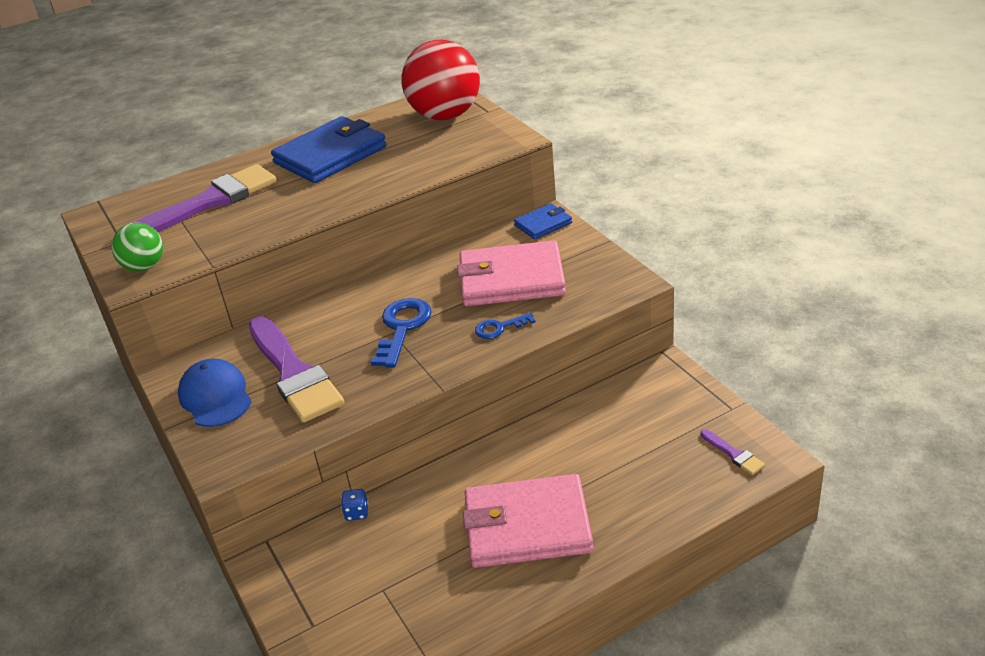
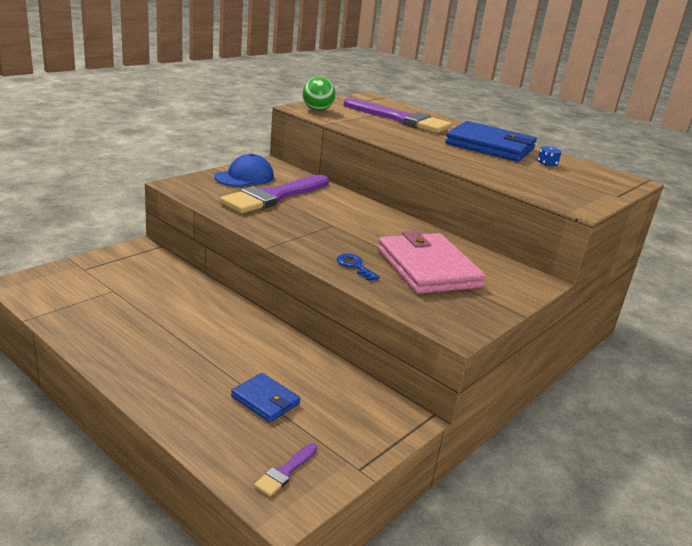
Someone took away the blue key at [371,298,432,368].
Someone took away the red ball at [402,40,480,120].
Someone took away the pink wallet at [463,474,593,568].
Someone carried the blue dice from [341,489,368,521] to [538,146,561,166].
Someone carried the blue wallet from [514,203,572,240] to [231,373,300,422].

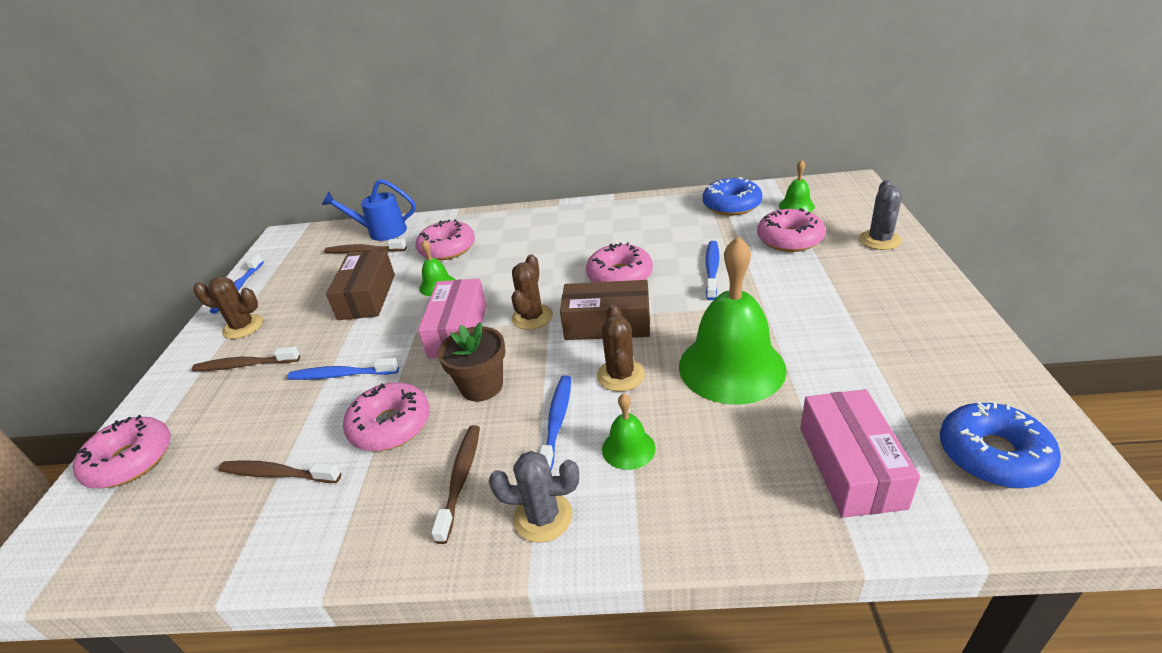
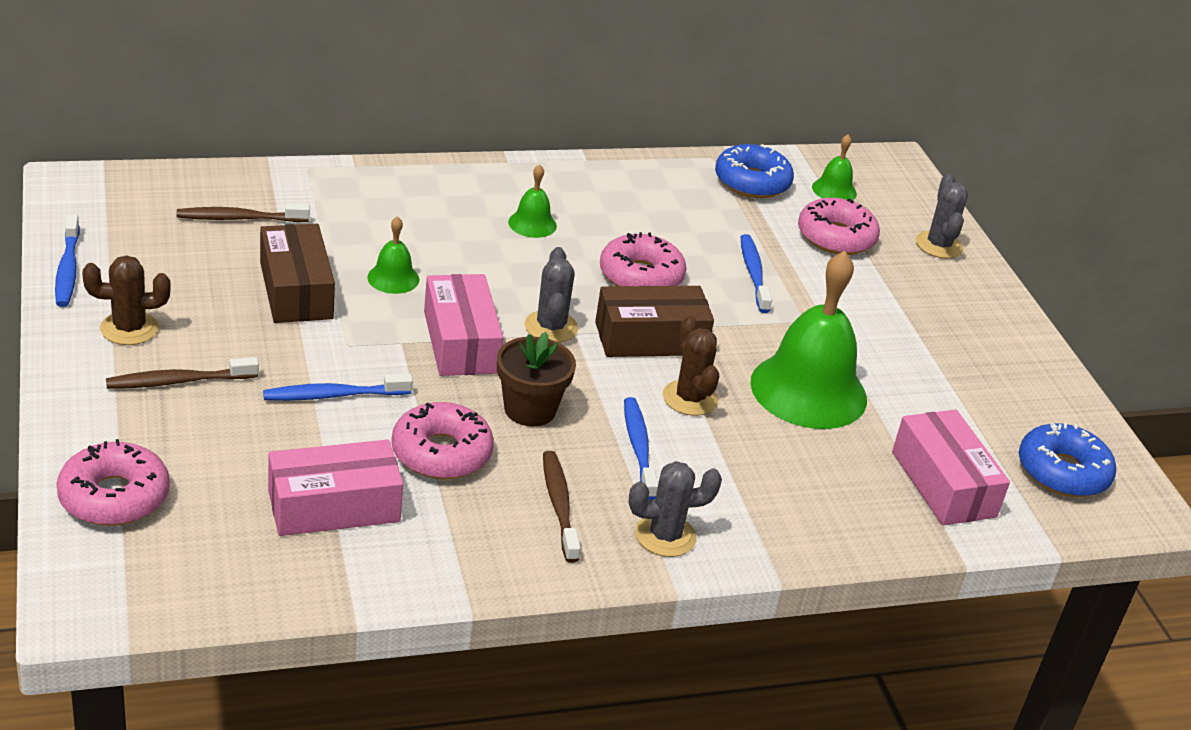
Someone took away the blue watering can at [322,179,416,241].
Someone took away the pink donut at [415,219,475,260].
Someone carried the green bell from [602,393,655,470] to [508,164,557,238].
Someone swapped the brown toothbrush at [218,460,341,483] for the pink box at [268,439,403,536].
Someone repainted the brown cactus at [511,254,553,330], which became the grey cactus at [525,247,578,343].

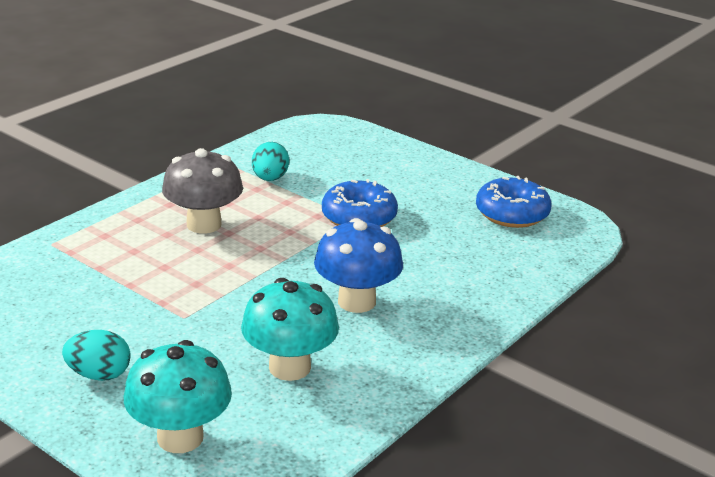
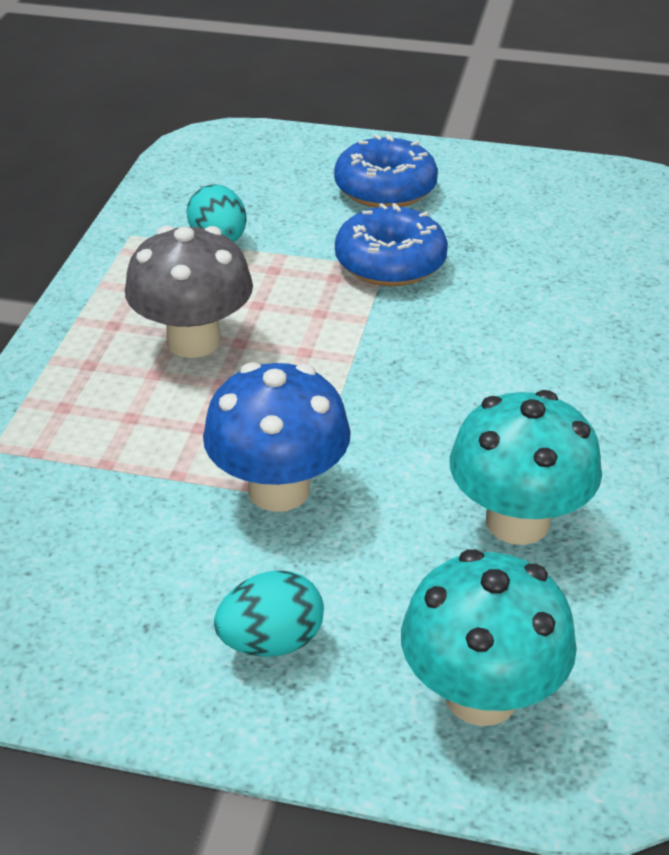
Someone carried the blue mushroom from [314,218,403,313] to [203,362,351,512].
Someone carried the blue donut from [476,176,552,228] to [334,134,438,208].

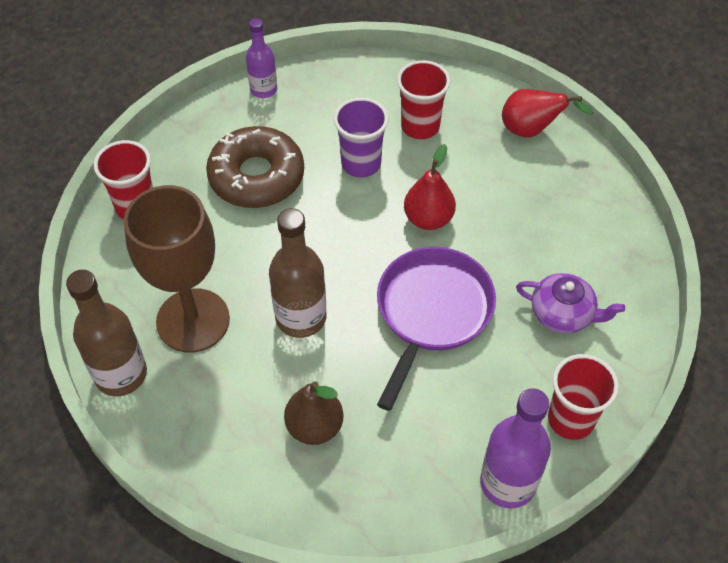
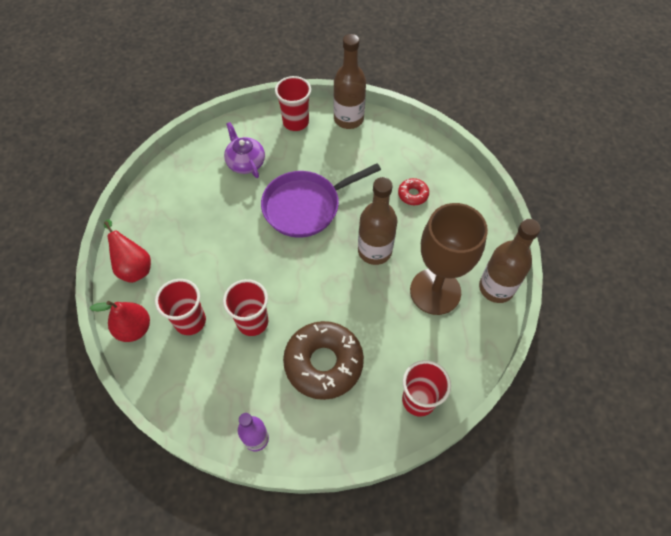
Someone carried the red pear from [404,144,456,230] to [90,301,150,342].
Someone swapped the brown pear at [284,381,343,445] for the red donut at [398,178,429,205].
Someone repainted the purple cup at [334,98,389,178], which became the red cup at [223,279,268,336].
Someone repainted the purple bottle at [480,388,551,509], which became the brown bottle at [333,34,366,129].

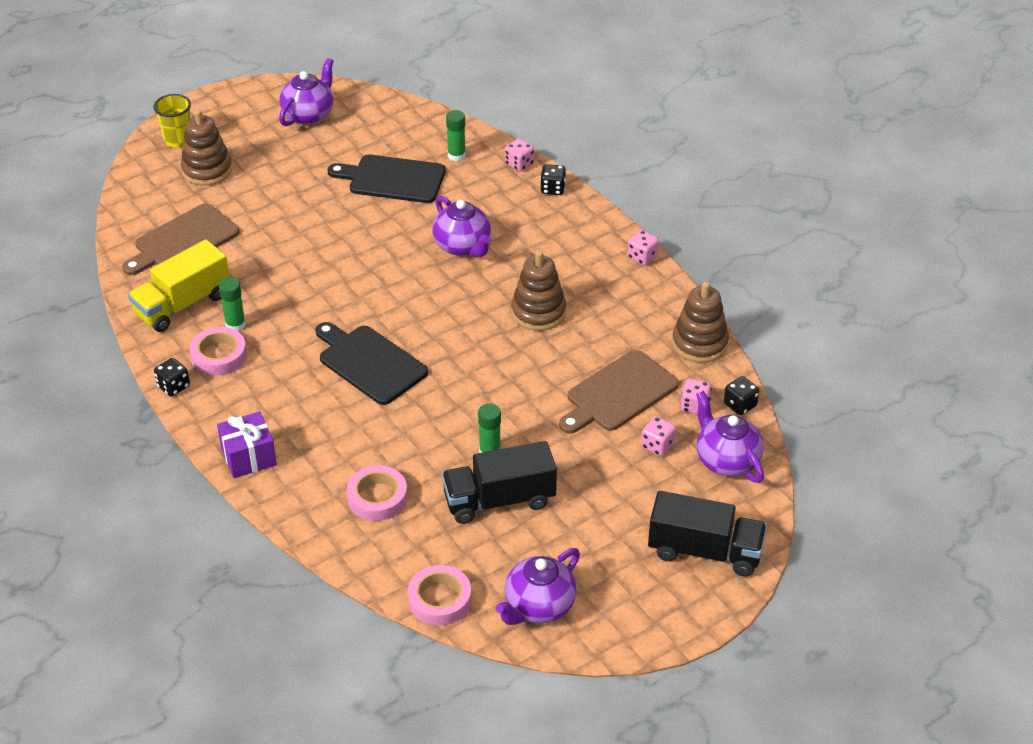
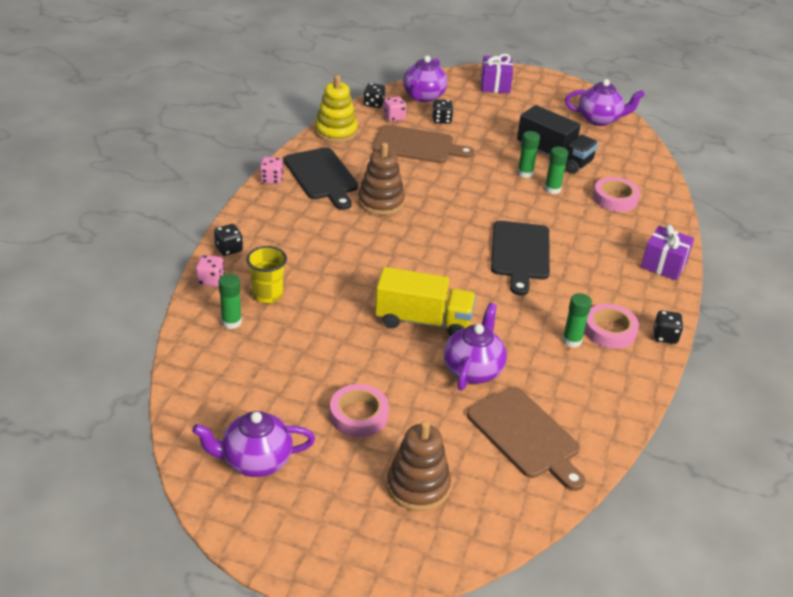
Someone put down the green glue stick at [545,147,568,194].
Someone carried the yellow truck from [128,239,230,332] to [375,267,476,337].
Someone carried the yellow cup from [153,94,191,148] to [246,246,287,303].
Someone carried the black cutting board from [328,154,446,203] to [284,147,358,210].
Someone carried the pink tape from [408,565,471,625] to [330,384,389,437].
Someone carried the purple teapot from [432,196,491,257] to [444,303,507,390].
Someone swapped the black truck at [648,491,767,577] for the purple gift at [481,54,513,94].
Someone repainted the pink dice at [641,416,676,456], which became the black dice at [432,99,453,124].
Someone repainted the brown stacking toy at [672,281,729,363], which became the yellow stacking toy at [315,75,358,143].
Someone rotated the brown cutting board at [122,203,240,275] by 45 degrees clockwise.

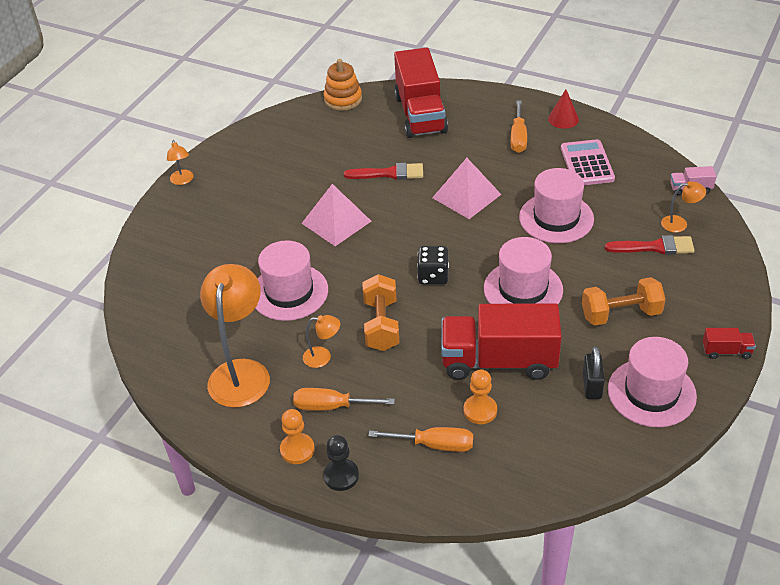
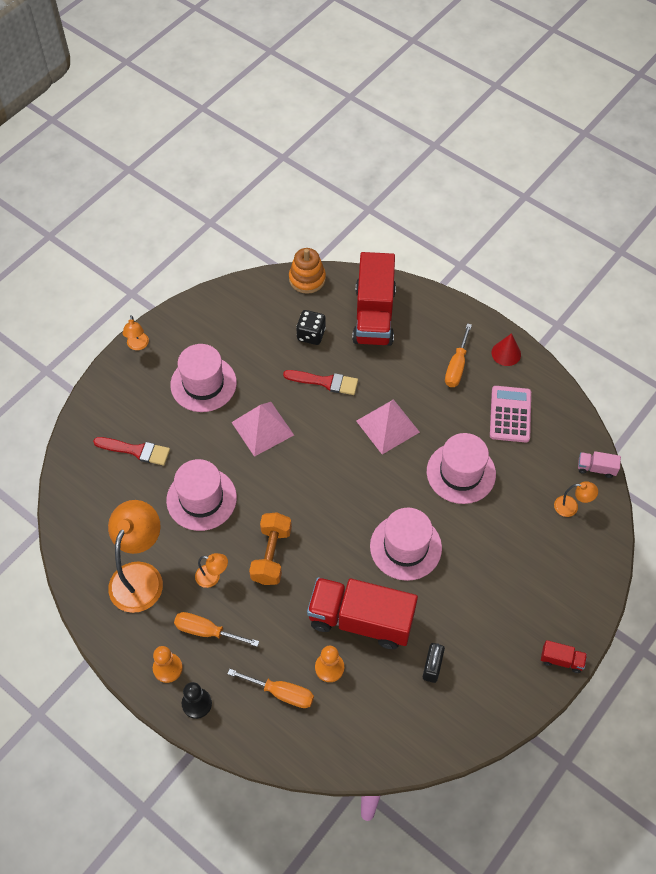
Someone took away the orange dumbbell at [582,277,666,326].
Someone carried the black dice from [417,246,449,285] to [296,310,326,345].
Someone carried the red brush from [605,235,695,255] to [93,437,170,465].
Someone carried the pink hat from [608,337,697,427] to [170,344,237,412].

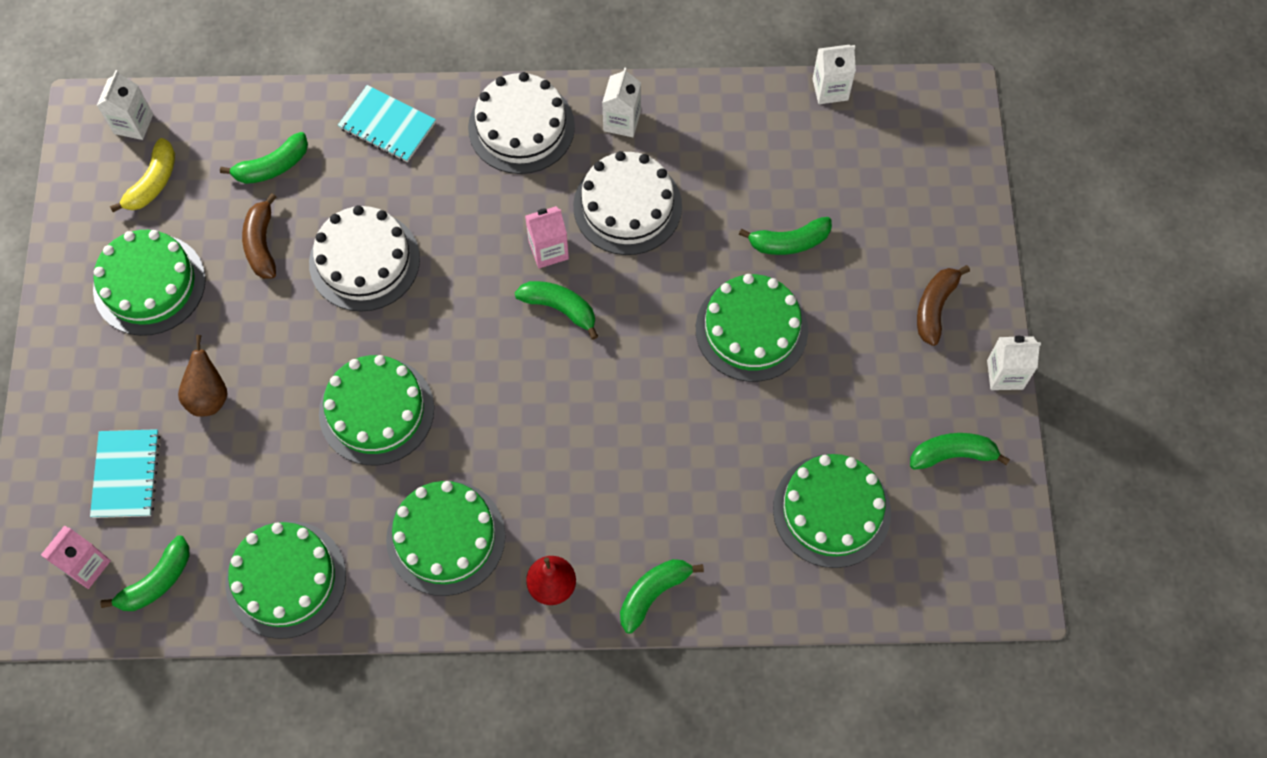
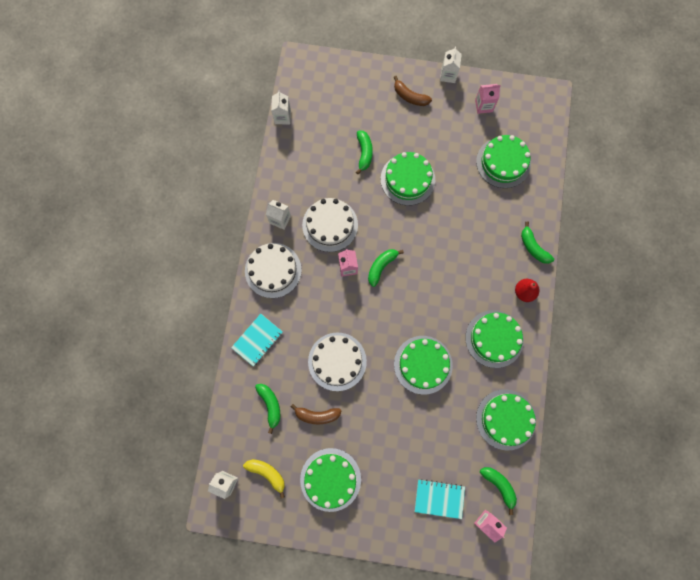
Someone took away the brown pear at [178,335,227,417].
Someone swapped the green banana at [910,433,1010,470] for the pink carton at [475,84,501,114].

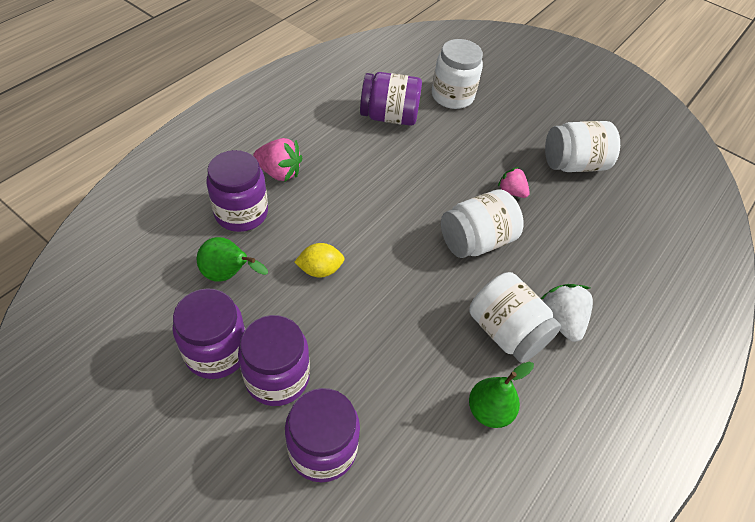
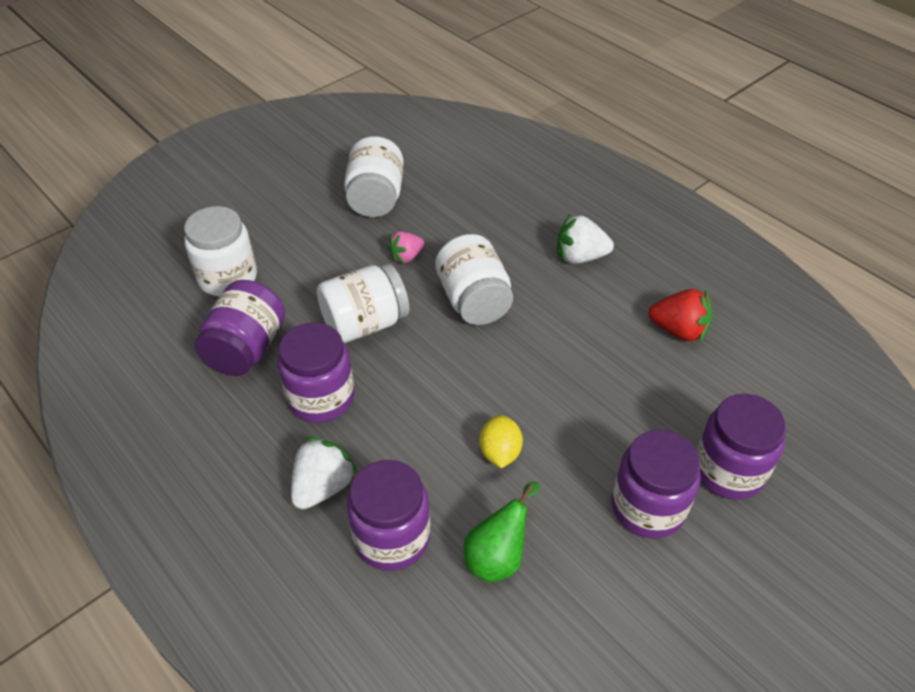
Someone carried the purple jar from [173,288,245,379] to [278,322,355,423].
Someone carried the white jar from [469,272,561,363] to [317,264,409,343].
Someone swapped the green pear at [469,362,534,428] for the red strawberry at [649,289,713,342].
Someone repainted the pink strawberry at [253,138,302,181], which became the white strawberry at [291,437,357,509].

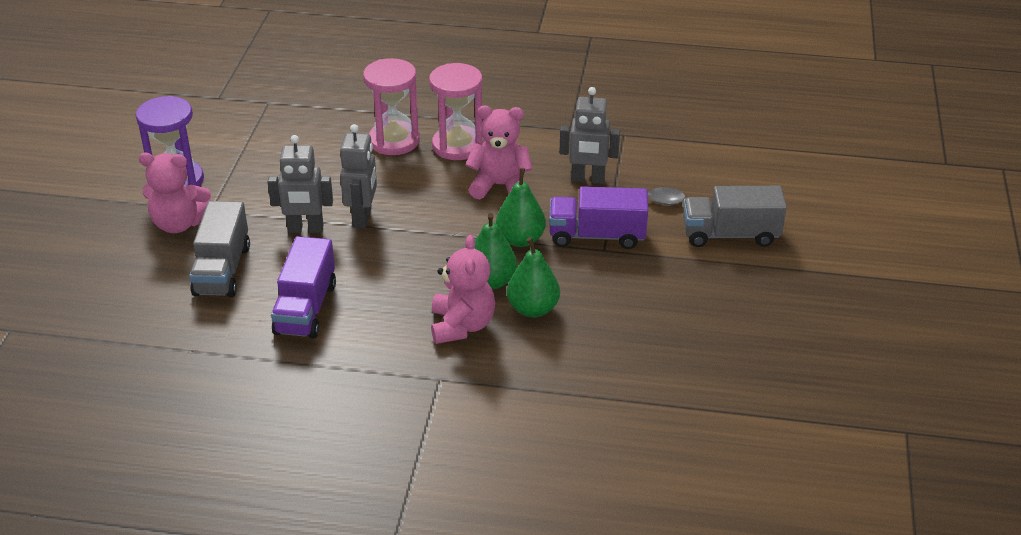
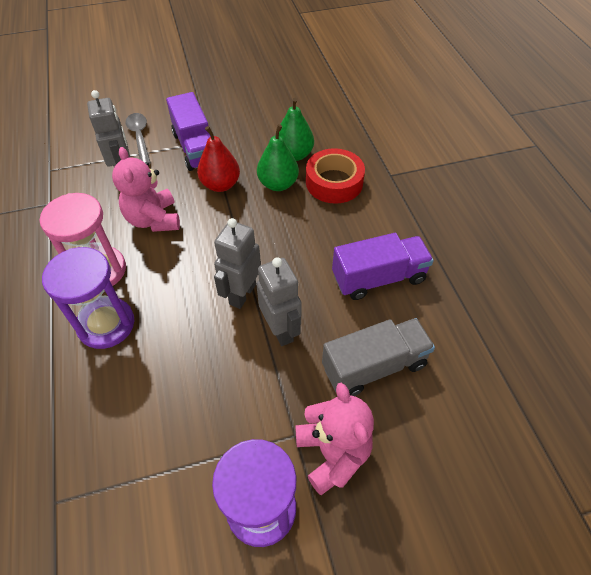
Someone took away the grey truck at [683,186,787,247].
Someone swapped the pink teddy bear at [431,235,495,344] for the red tape at [306,148,365,204].
Someone repainted the pink hourglass at [363,58,420,155], which became the purple hourglass at [42,247,134,349].
Someone repainted the green pear at [496,168,546,247], which became the red pear at [197,126,240,192].
Someone rotated the grey robot at [340,124,377,228] by 45 degrees counterclockwise.

